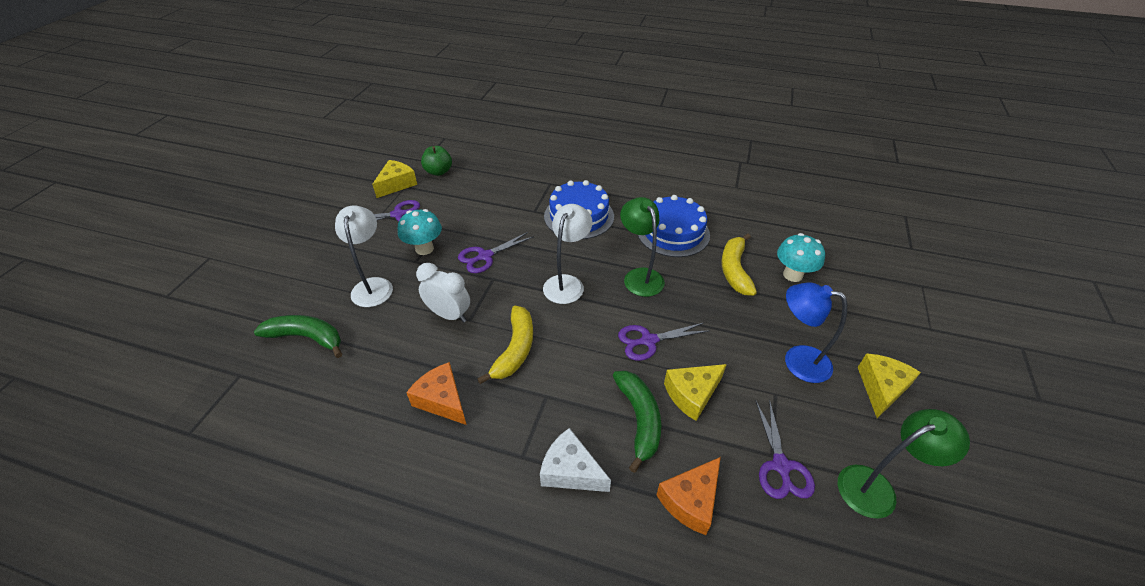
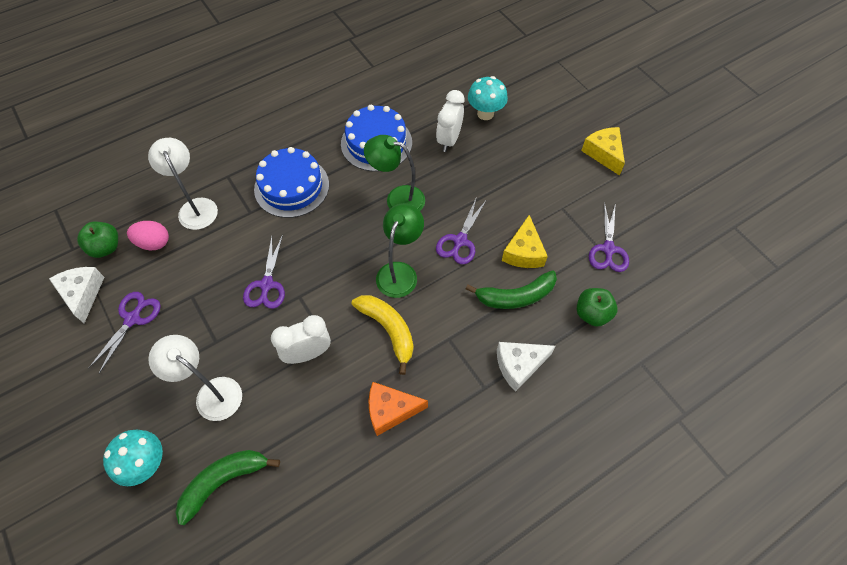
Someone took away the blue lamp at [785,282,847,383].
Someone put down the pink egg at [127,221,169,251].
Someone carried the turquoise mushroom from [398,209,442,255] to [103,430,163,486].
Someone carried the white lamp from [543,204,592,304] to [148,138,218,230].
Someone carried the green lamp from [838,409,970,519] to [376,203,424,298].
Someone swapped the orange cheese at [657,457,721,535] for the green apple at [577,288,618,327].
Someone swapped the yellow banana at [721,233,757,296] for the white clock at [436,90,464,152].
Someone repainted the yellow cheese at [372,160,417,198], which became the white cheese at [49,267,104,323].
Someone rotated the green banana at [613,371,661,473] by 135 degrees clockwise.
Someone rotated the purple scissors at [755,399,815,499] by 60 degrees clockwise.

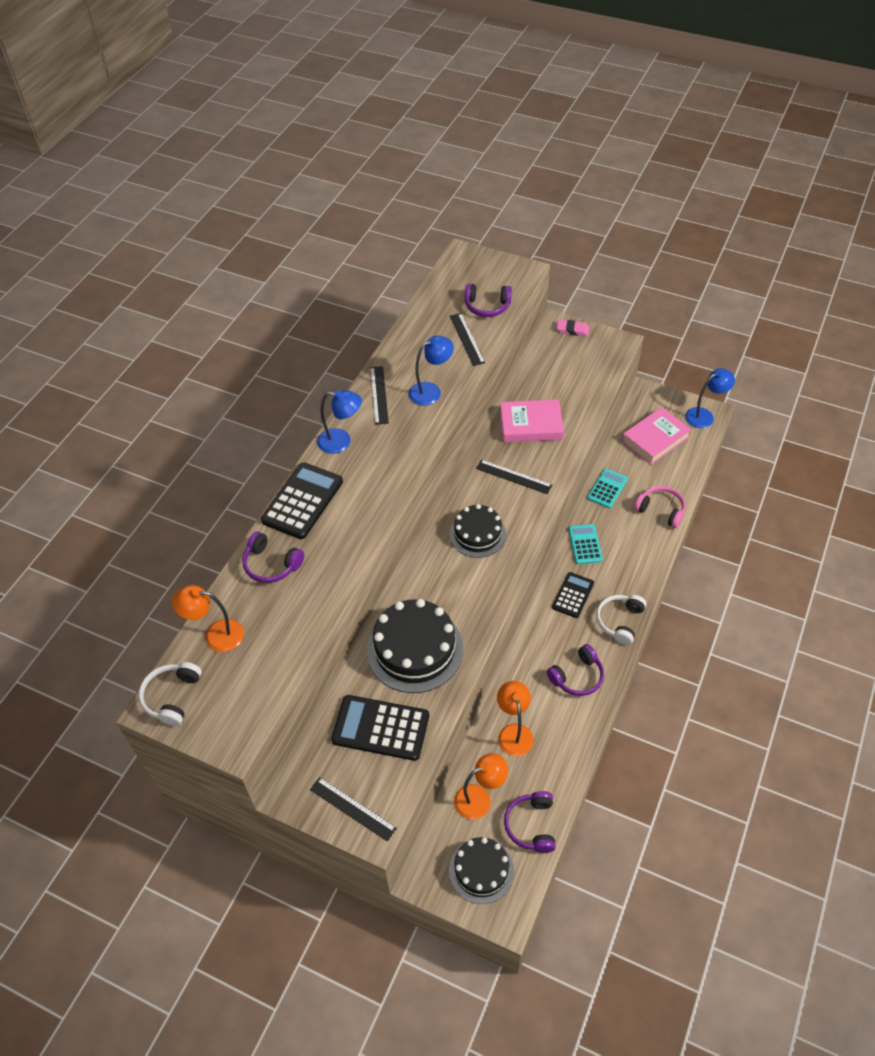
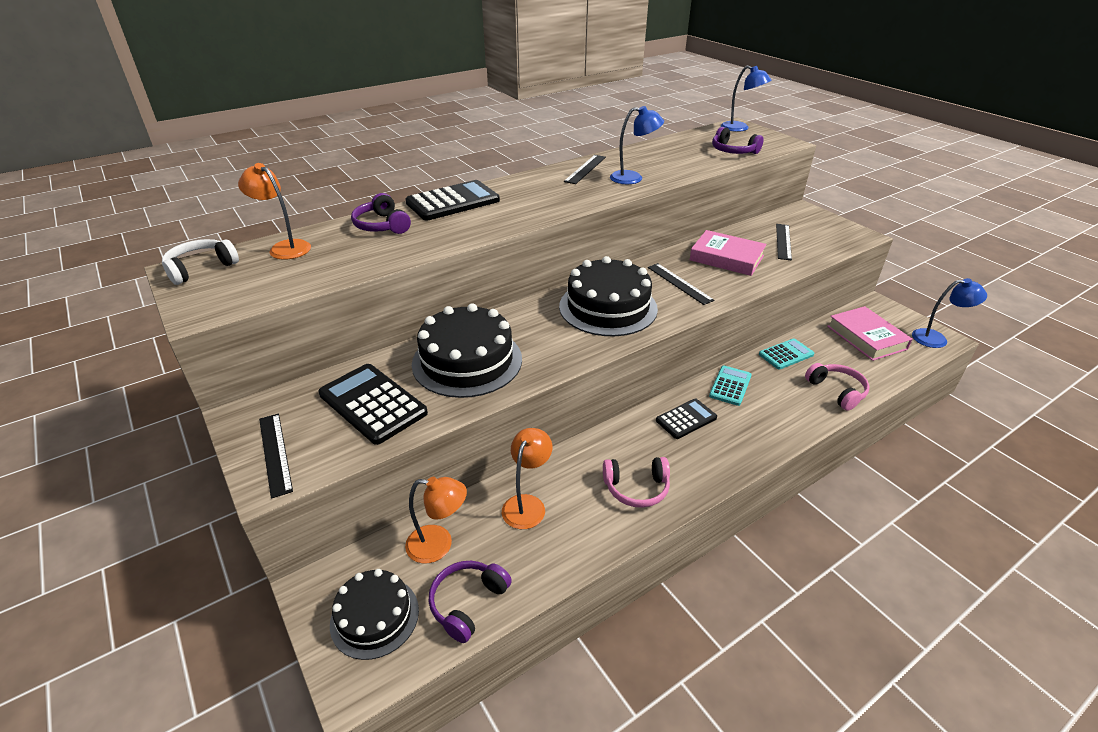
Someone took away the pink eraser at [556,320,589,336].
Someone took away the white headphones at [596,595,646,645].
Someone carried the blue lamp from [317,390,362,454] to [721,66,771,132].
Someone carried the black ruler from [450,313,485,366] to [776,224,792,261].
Someone repainted the purple headphones at [547,644,604,696], which became the pink headphones at [603,457,670,508].
Someone rotated the pink book at [622,407,692,465] by 75 degrees clockwise.
Someone scaled the black cake at [449,504,506,558] by 1.58.

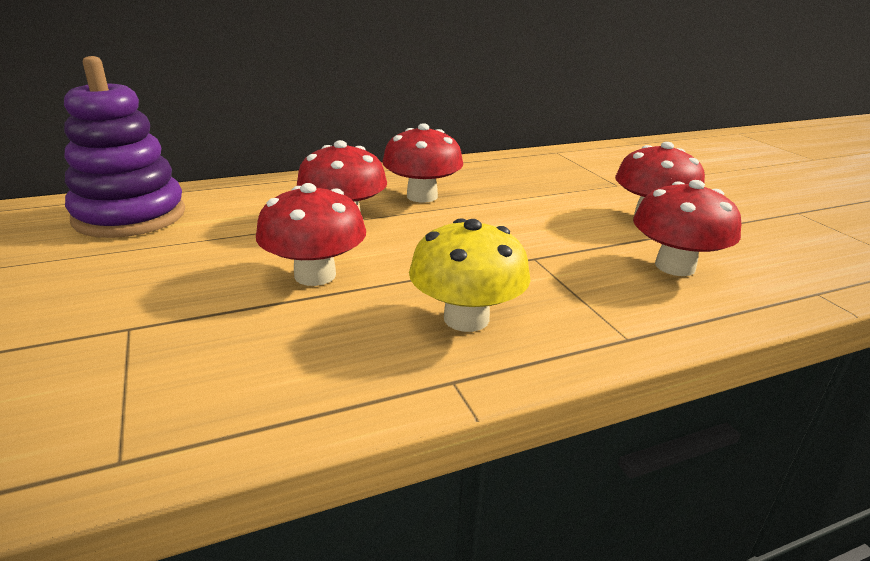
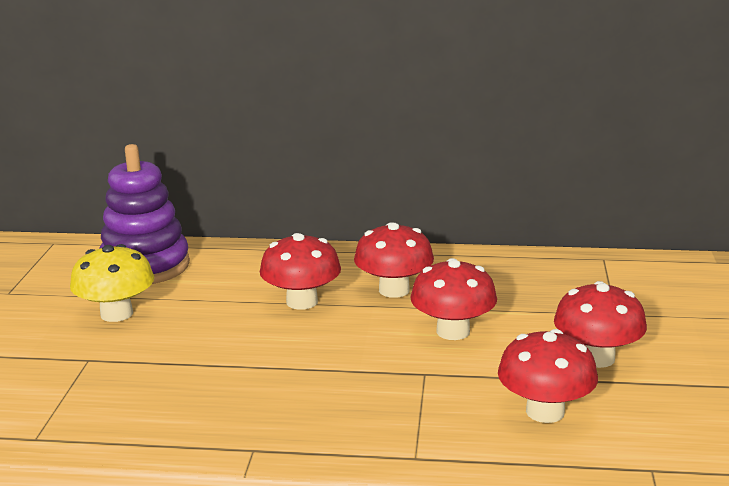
Someone carried the red mushroom from [256,183,366,286] to [411,258,497,340].
Someone carried the yellow mushroom from [409,218,531,332] to [70,244,154,322].

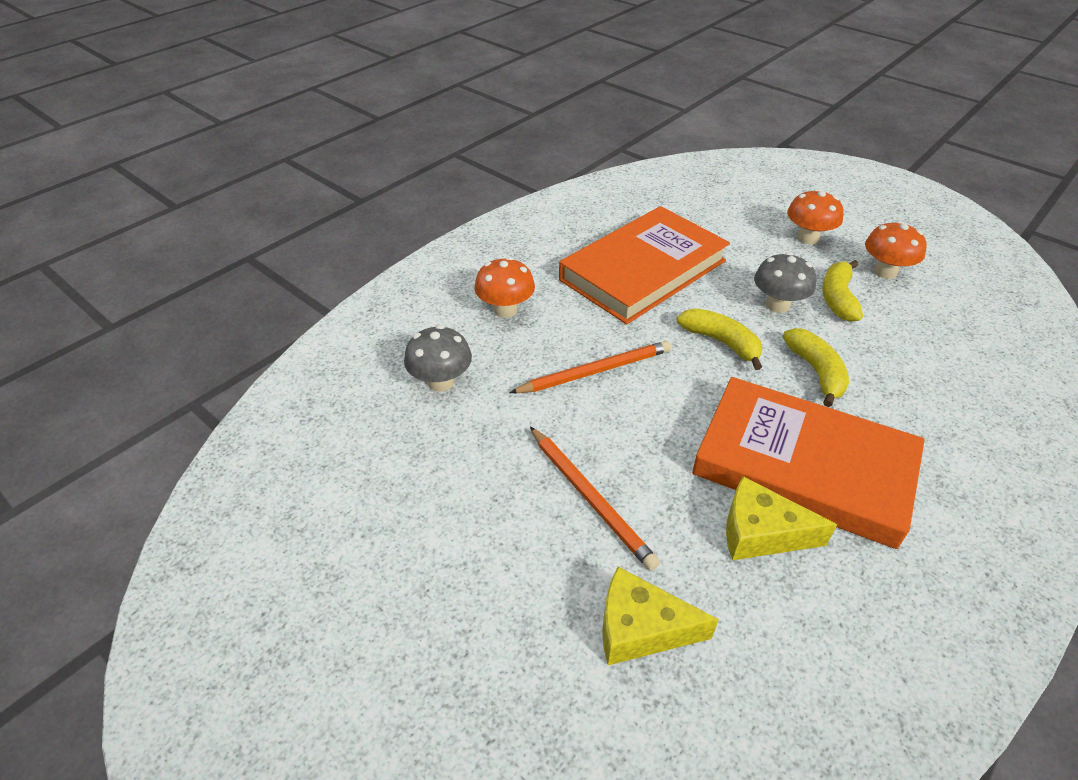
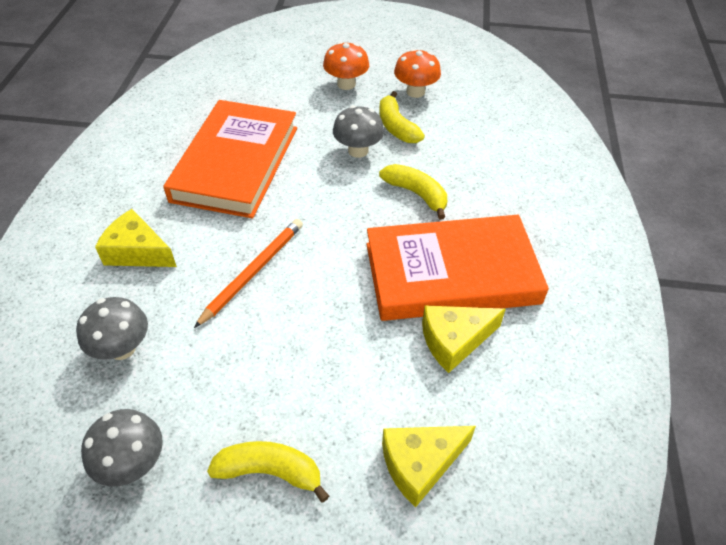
Someone took away the orange pencil at [530,427,660,571].
Someone put down the grey mushroom at [81,409,163,487].
Someone carried the yellow banana from [677,308,762,370] to [207,441,329,503].
Someone swapped the orange mushroom at [474,257,535,318] for the yellow cheese at [95,209,177,267].

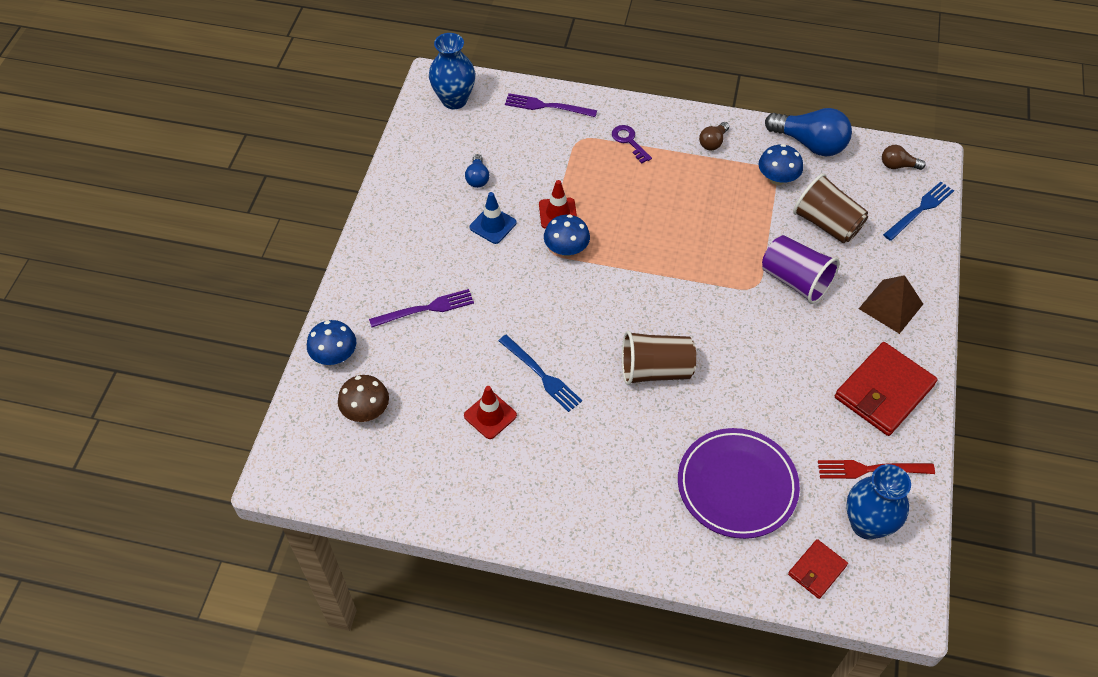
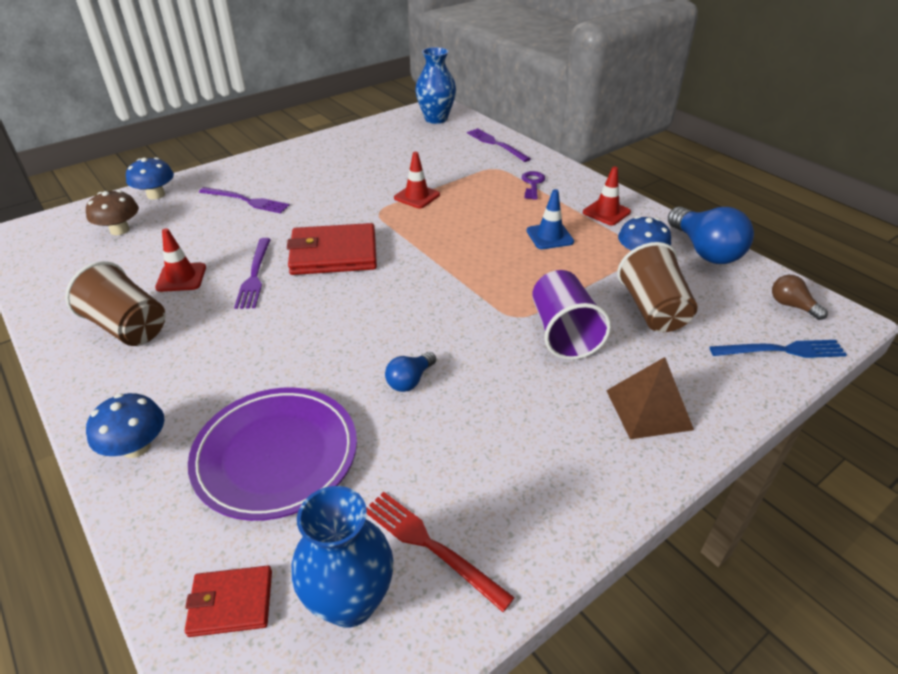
Someone carried the blue light bulb from [465,154,489,188] to [385,352,436,392].
Someone carried the blue traffic cone from [470,192,517,244] to [526,189,574,249].
Someone carried the blue mushroom from [544,214,590,256] to [86,393,164,458].
Someone carried the brown cup from [622,331,696,385] to [65,261,166,346].
Someone carried the red wallet from [835,342,938,436] to [287,223,377,275].
Someone swapped the brown light bulb at [699,122,729,150] for the red traffic cone at [583,167,631,225].
Someone repainted the blue fork at [499,335,582,412], which became the purple fork at [234,238,271,309].

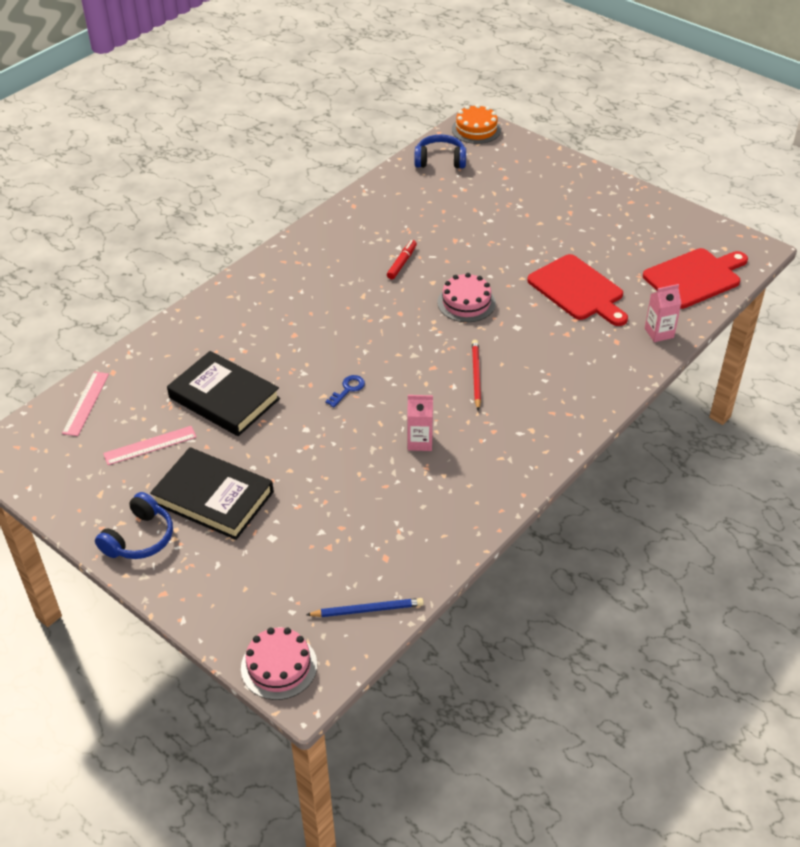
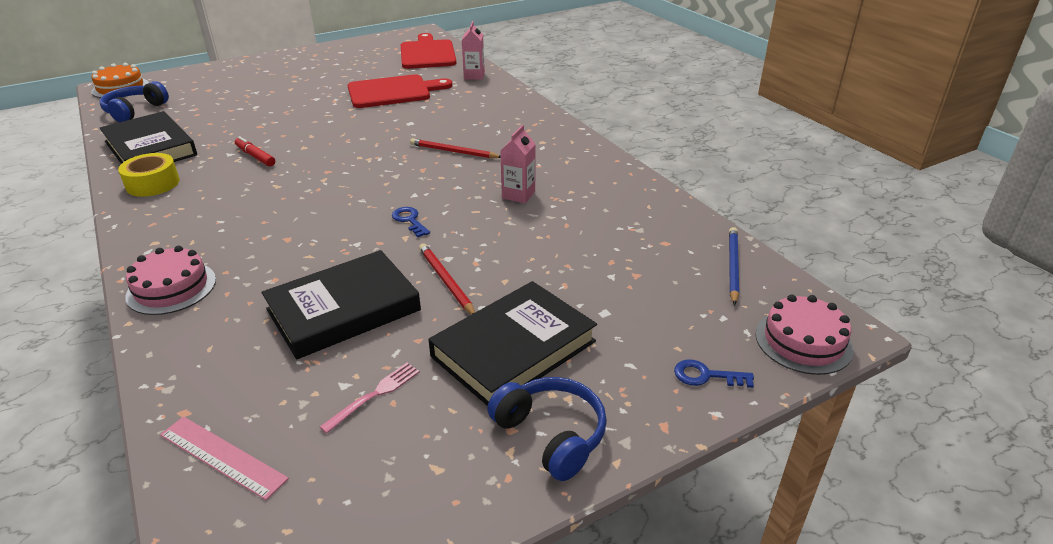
Someone put down the black book at [100,111,197,164].
Someone put down the yellow tape at [118,153,180,197].
Someone put down the red pencil at [419,243,475,315].
Someone put down the blue key at [674,359,754,388].
Someone carried the pink cake from [437,273,496,322] to [125,246,216,315].
Someone swapped the pink ruler at [103,426,196,465] for the pink fork at [320,363,420,434].

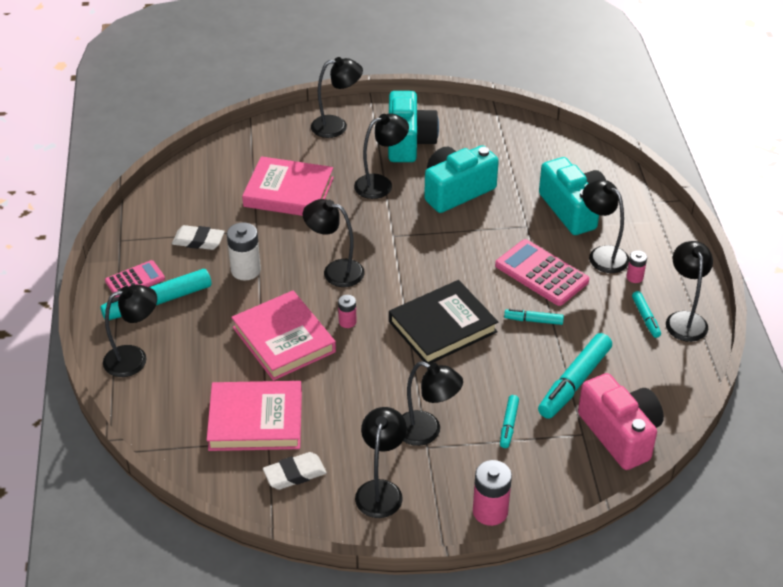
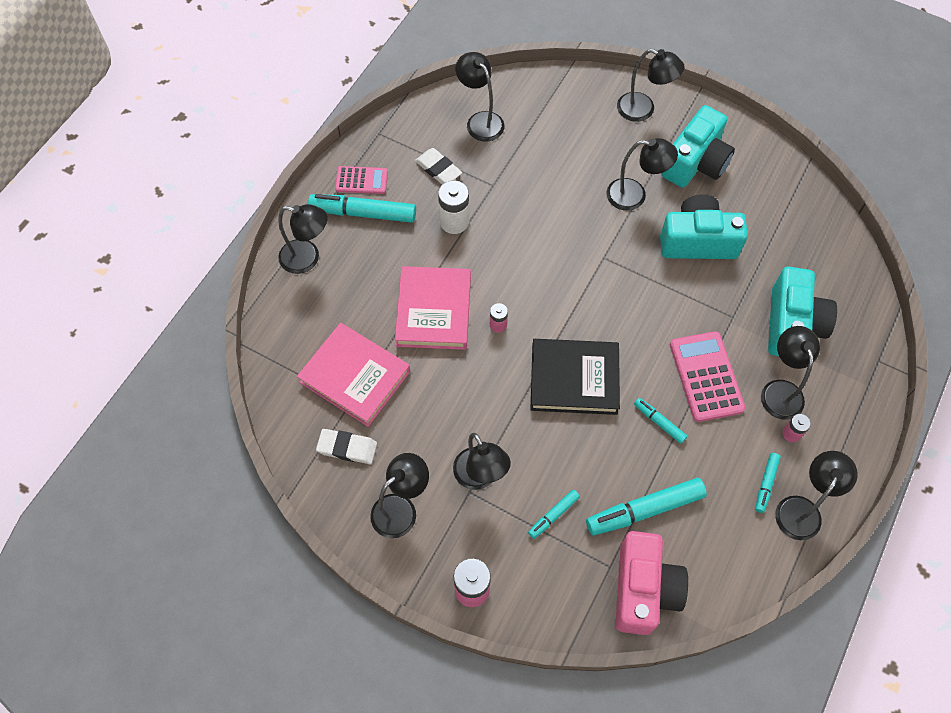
Someone took away the pink book at [242,156,334,216].
Someone carried the black lamp from [303,199,365,287] to [456,52,504,142].

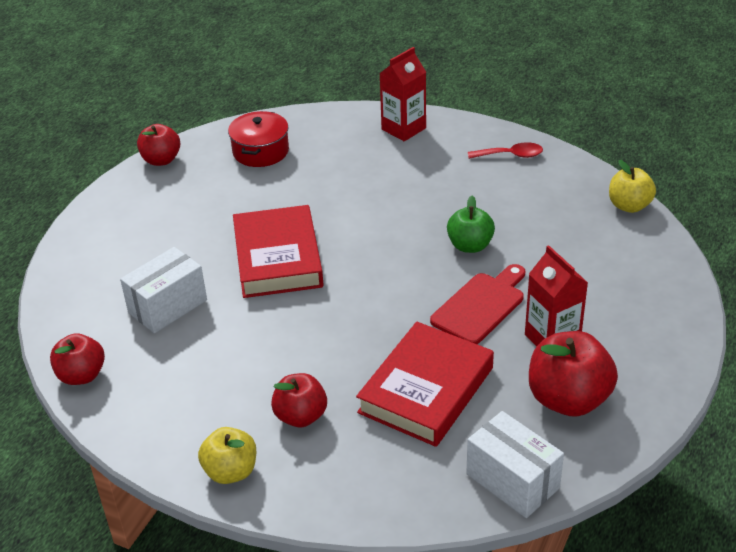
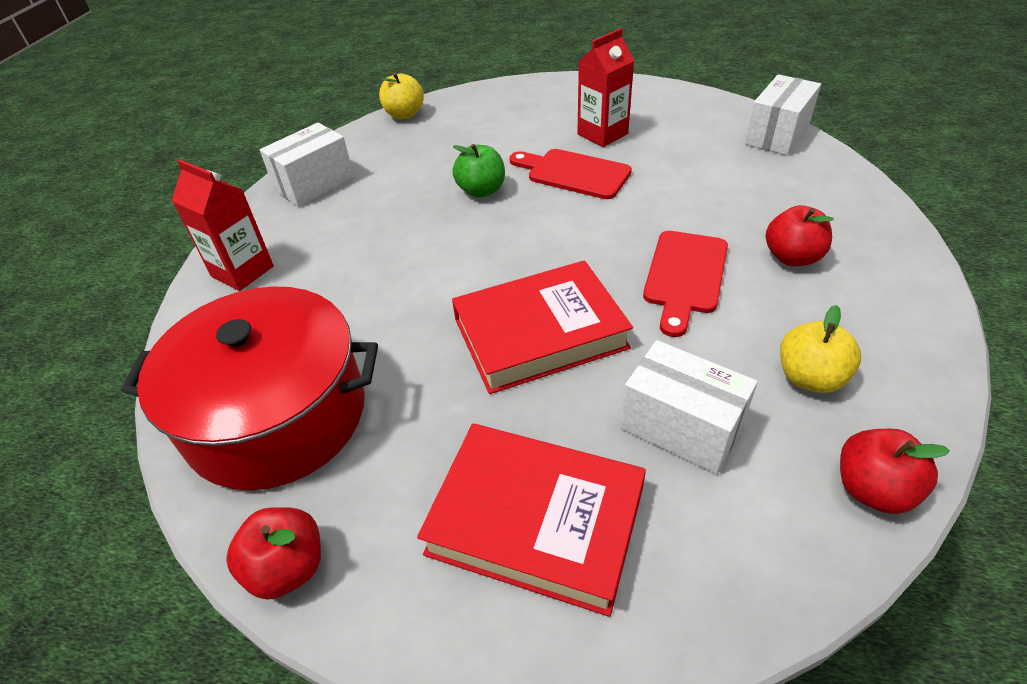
Someone took away the red apple at [529,331,618,417].
Someone put down the red cutting board at [643,231,728,337].
Someone carried the yellow apple from [198,427,256,484] to [780,305,861,393].
Someone carried the red book from [356,322,494,447] to [417,424,646,617].
Someone swapped the red spoon at [468,142,543,159] for the white box at [260,123,354,207].
Someone scaled the red pot at [228,111,289,167] by 1.87.

